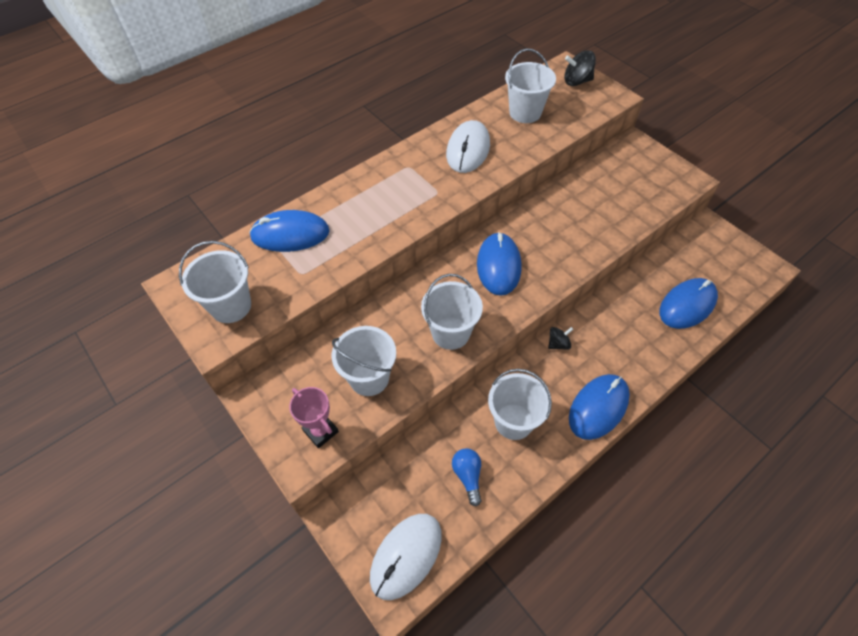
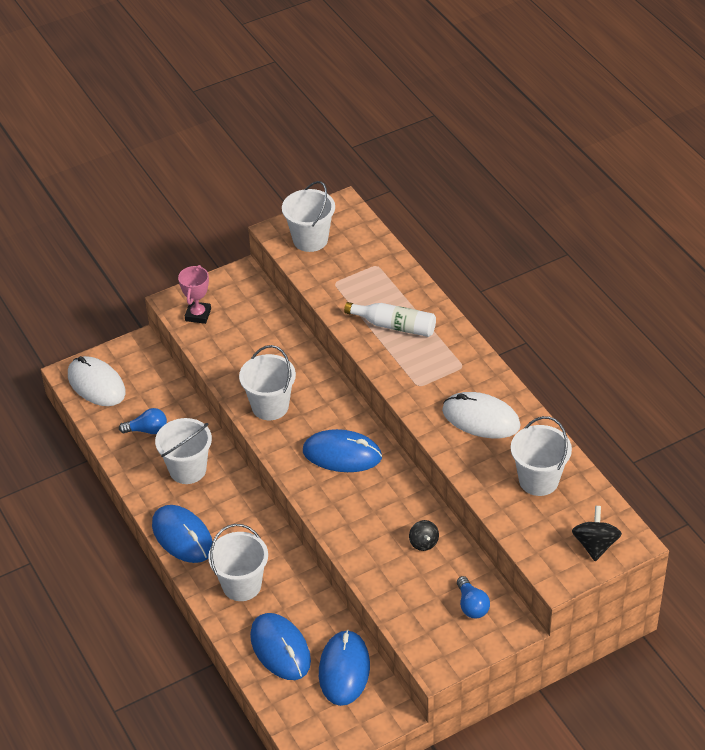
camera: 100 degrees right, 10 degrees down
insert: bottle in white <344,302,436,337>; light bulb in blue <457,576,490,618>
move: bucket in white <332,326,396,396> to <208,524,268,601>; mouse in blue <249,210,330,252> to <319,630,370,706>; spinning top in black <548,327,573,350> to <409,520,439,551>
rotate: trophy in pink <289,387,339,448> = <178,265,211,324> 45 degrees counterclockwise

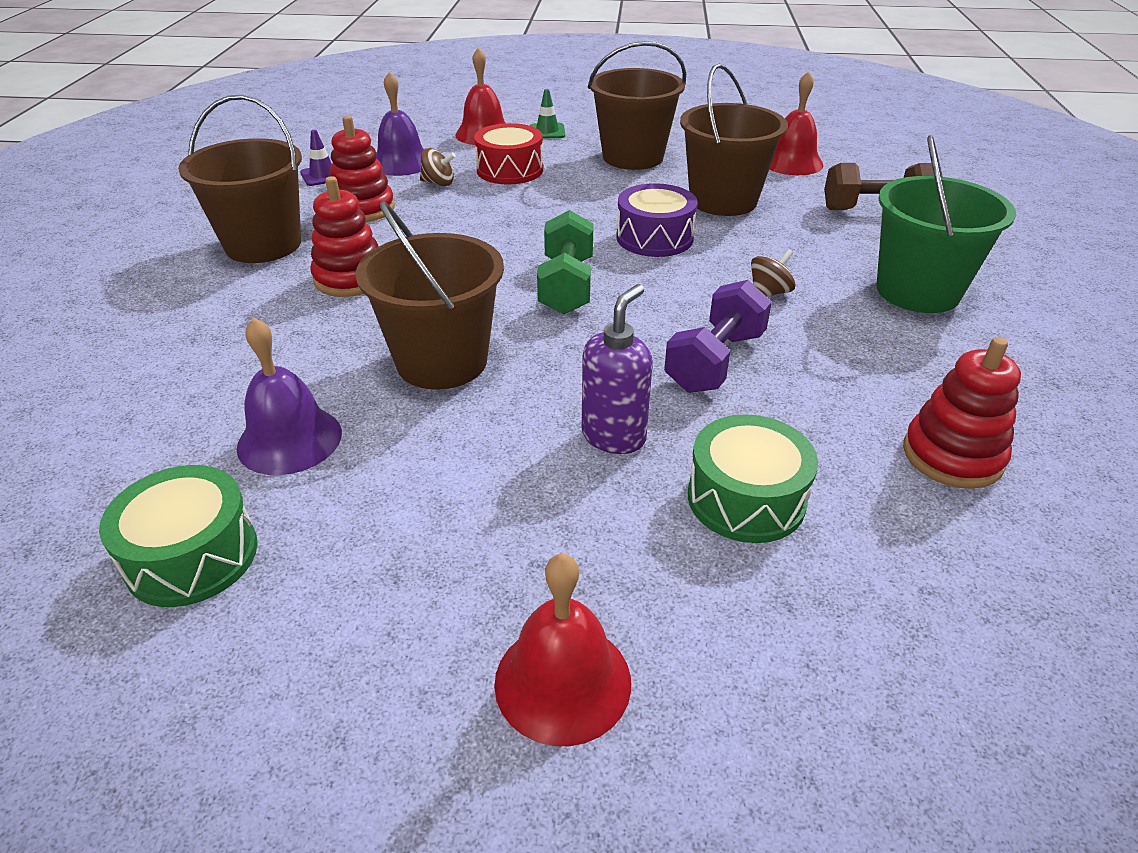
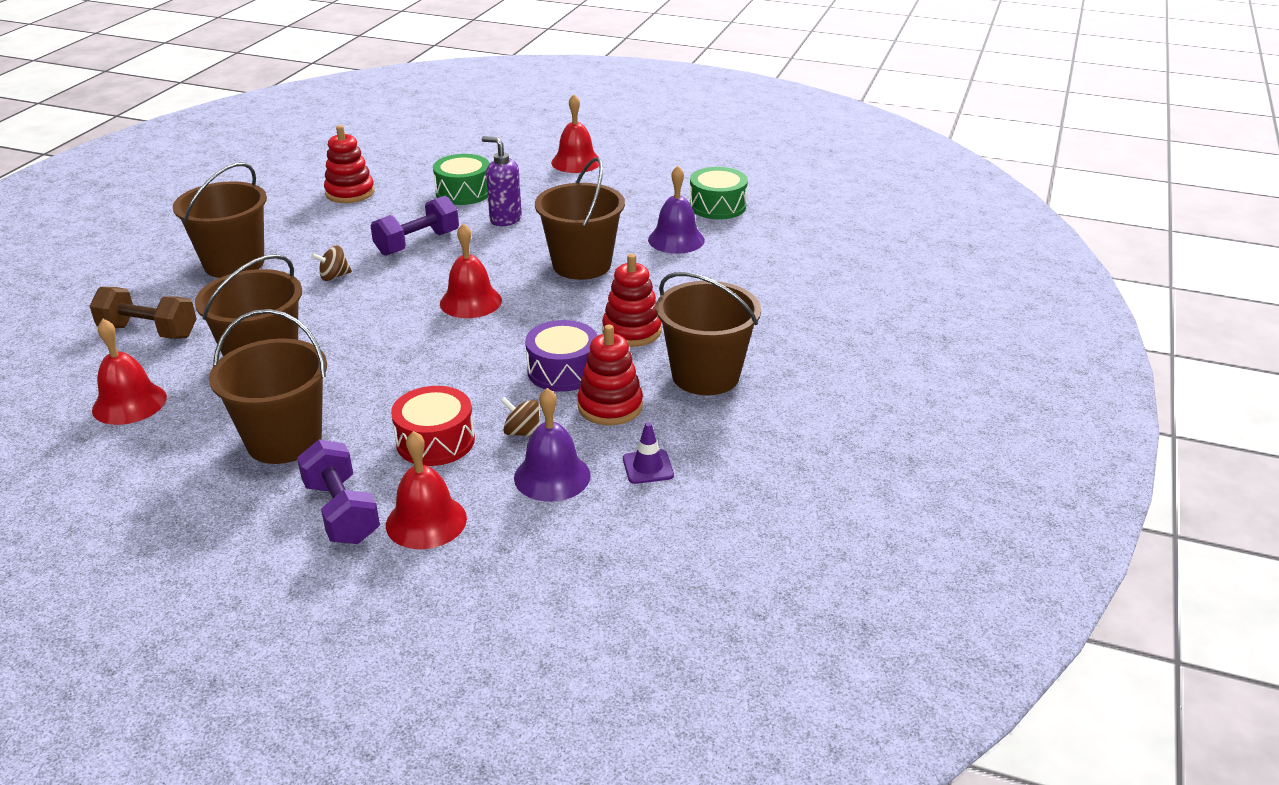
camera: 165 degrees left, 5 degrees down
move: drum in purple <616,183,698,257> to <525,320,598,392>
replace: traffic cone in green <530,89,565,138> to dumbbell in purple <297,439,380,544>; dumbbell in green <537,210,594,314> to bell in red <440,223,502,318>
recolor: bucket in green <876,135,1016,313> to bucket in brown <173,162,267,278>
rotate: soap dispenser in purple <582,284,653,454> = <482,136,522,226> 75 degrees clockwise

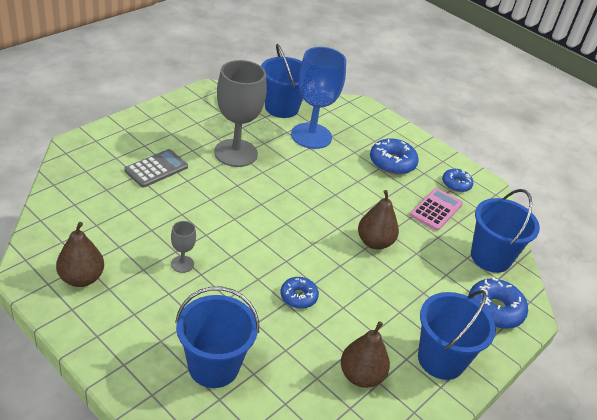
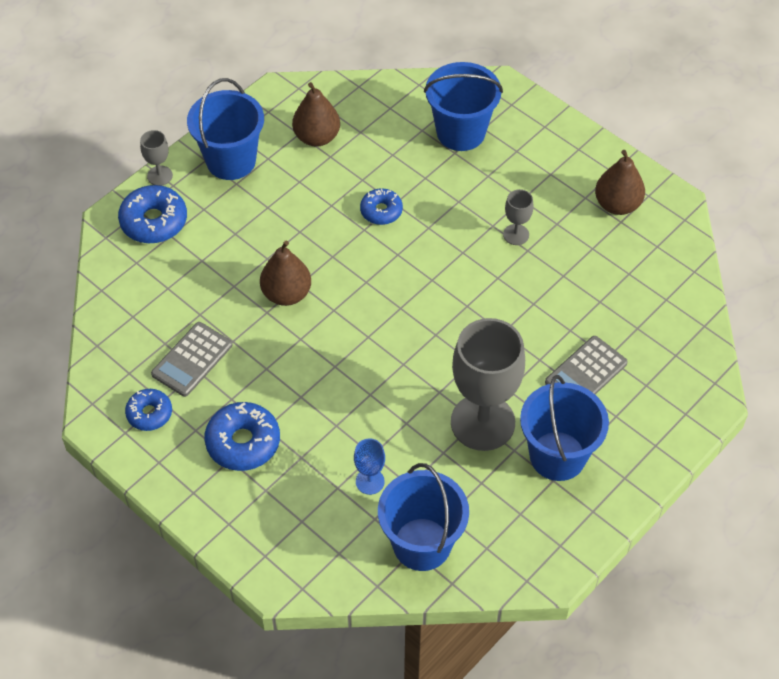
camera: 175 degrees left, 15 degrees up
insert: goblet in grey <140,130,173,186>
move: bucket in blue <471,189,540,273> to <520,375,609,481>
recolor: calculator in pink <410,188,463,231> to calculator in grey <151,322,232,397>
resize: goblet in blue <291,47,346,149> = <354,438,385,495> x0.44

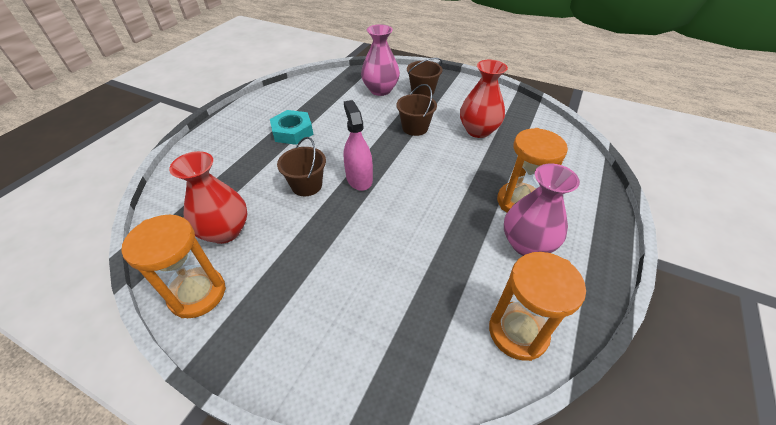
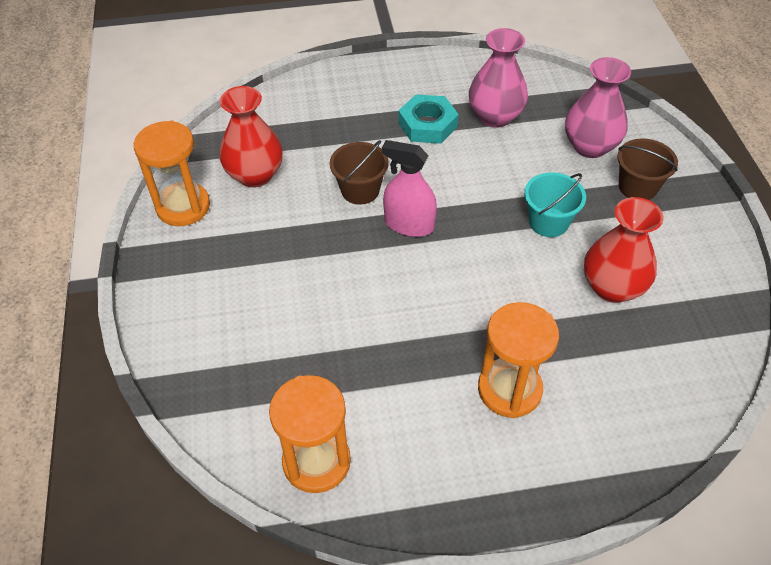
camera: 55 degrees right, 5 degrees up
move: vase in pink <504,164,580,256> to <469,28,528,128>
recolor: bucket in brown <396,84,437,136> to bucket in turquoise <524,172,586,237>
rotate: spray bottle in pink <344,100,373,191> = <382,140,437,237> 105 degrees counterclockwise

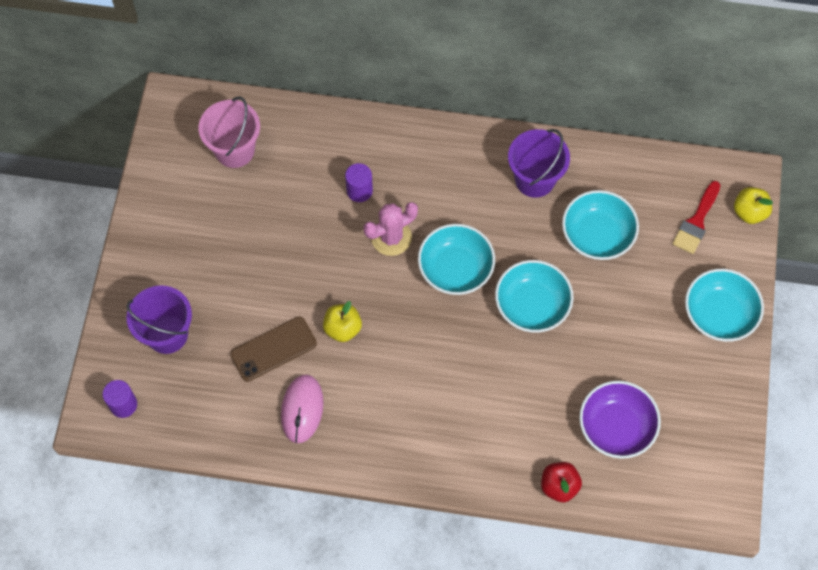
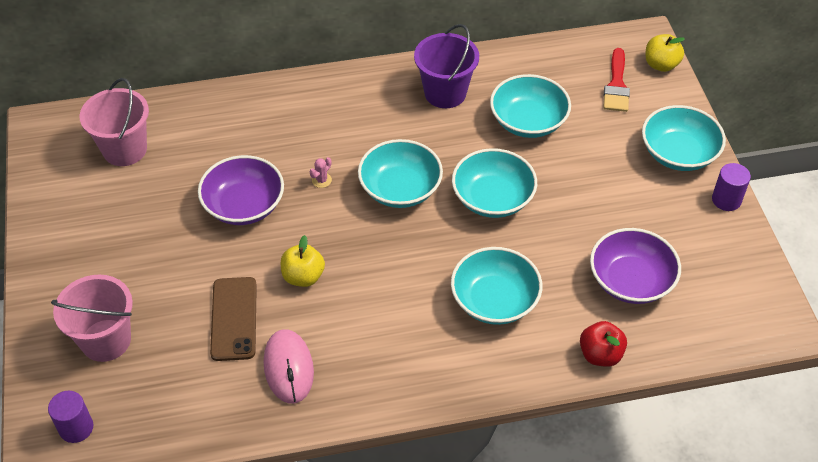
camera: 20 degrees left, 15 degrees down
insert: bowl in purple <198,155,284,225>; bowl in turquoise <451,247,543,325>
move: cylinder in purple <345,163,373,202> to <712,163,751,211>
recolor: bucket in purple <126,285,192,354> to bucket in pink <51,274,133,362>
rotate: phone in brown <230,316,317,382> = <210,277,257,361> 45 degrees counterclockwise
resize: cactus in pink <364,202,418,256> = <310,157,332,188> x0.44

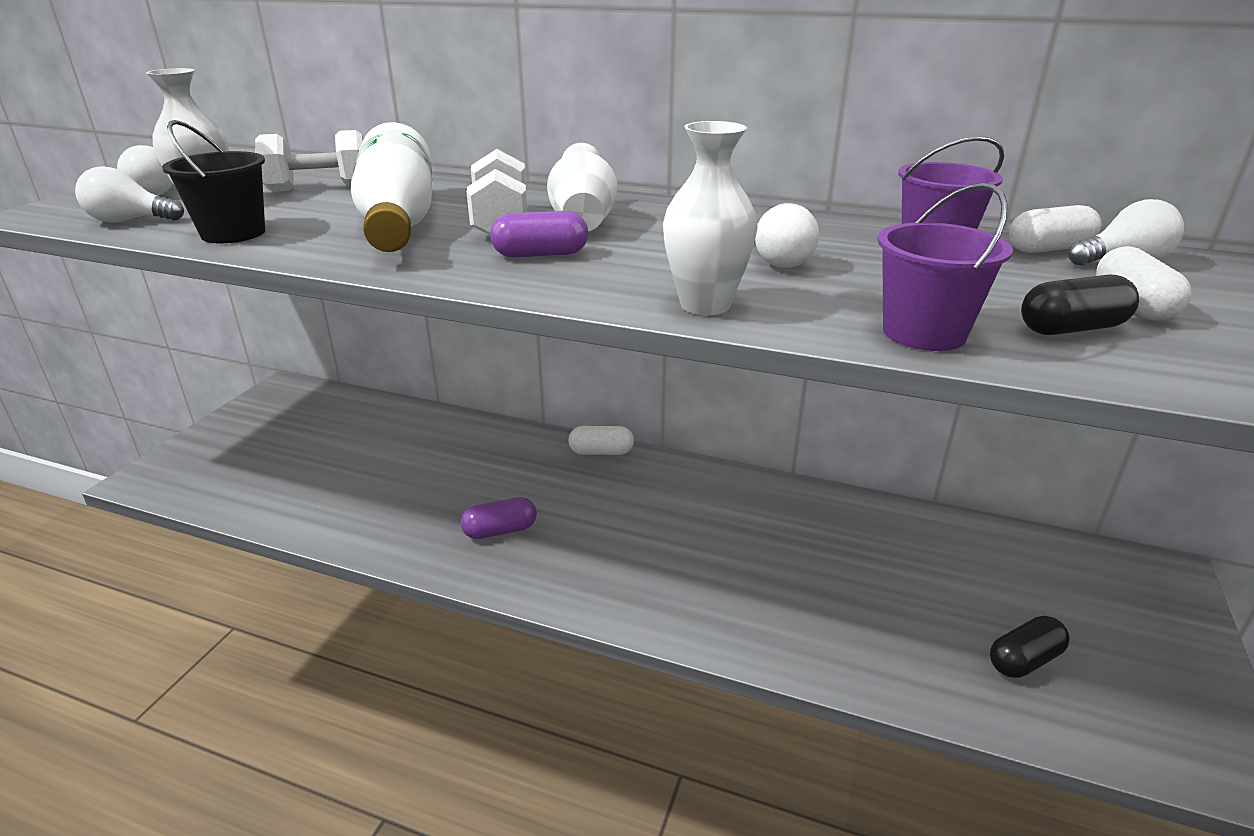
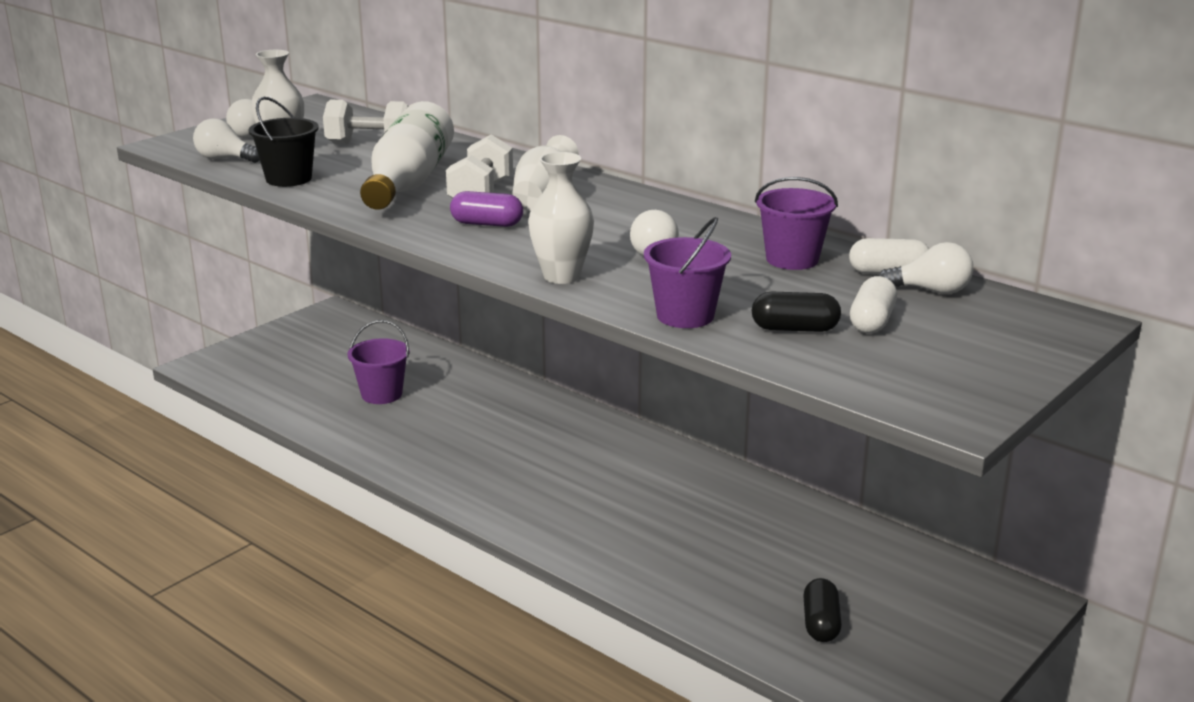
camera: 20 degrees right, 5 degrees down
delete: capsule in purple <461,497,537,539>; capsule in white <568,426,634,455>
insert: bucket in purple <347,320,410,404>
rotate: capsule in black <990,616,1070,678> = <803,578,842,642> 75 degrees counterclockwise

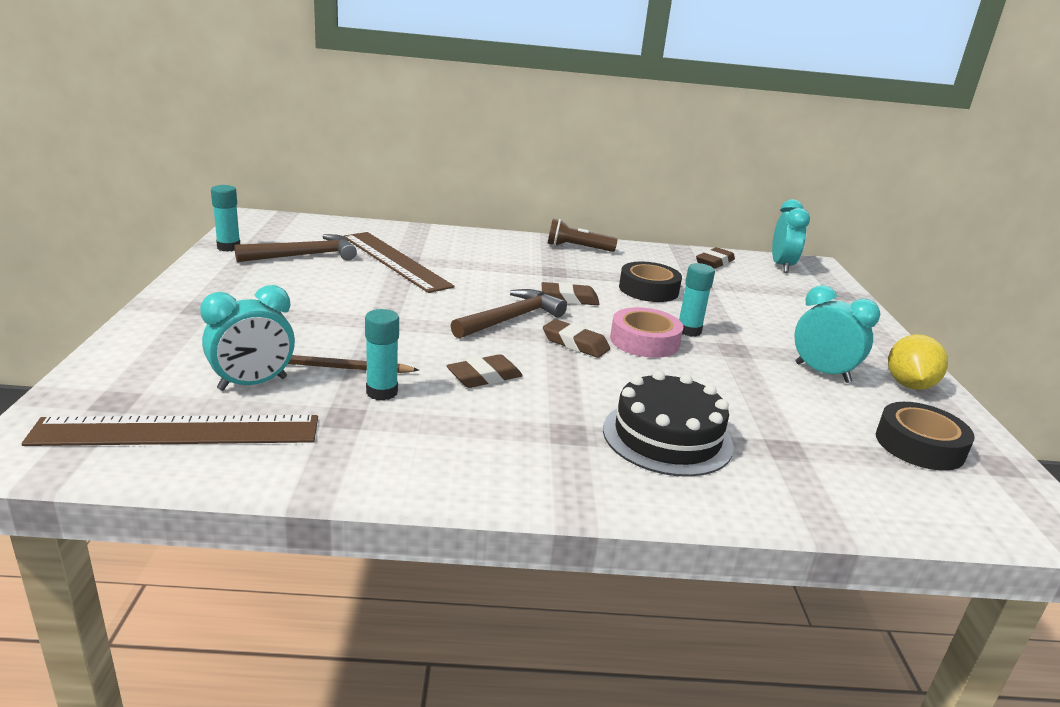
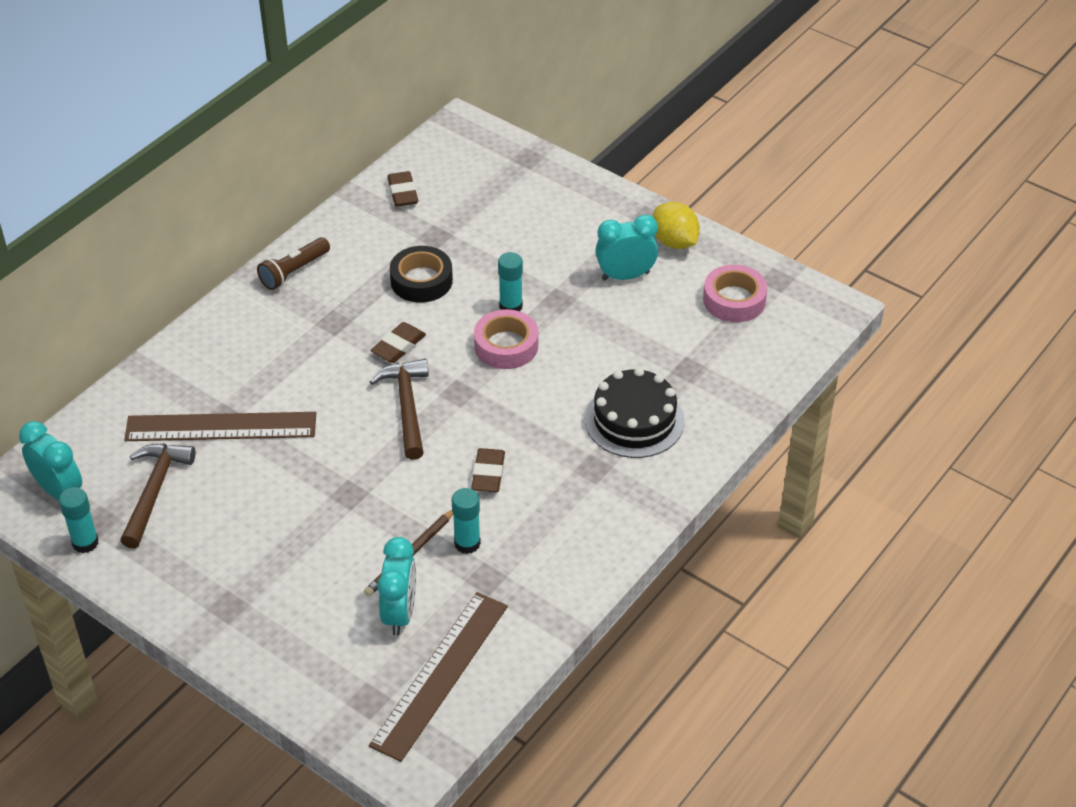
camera: 50 degrees left, 20 degrees up
delete: eraser in brown <543,319,610,358>
move: clock in turquoise <772,199,810,273> to <19,421,82,500>
recolor: tape in black <876,402,975,471> to tape in pink <703,265,768,322>

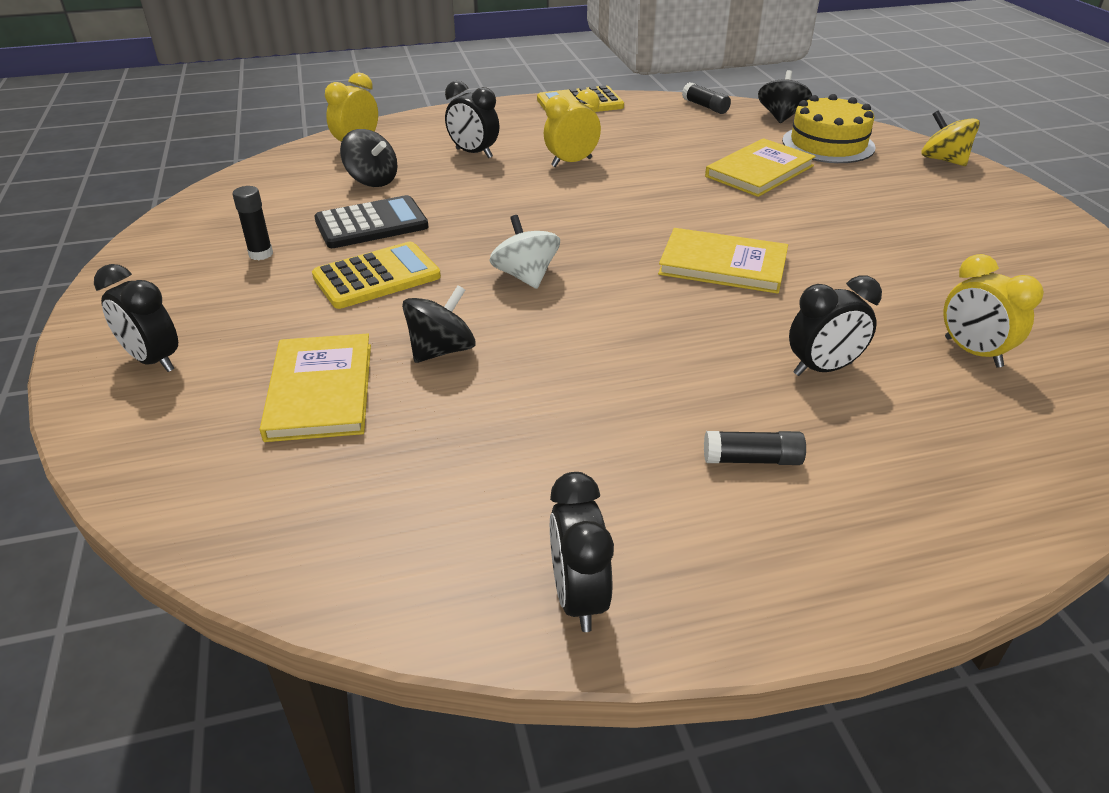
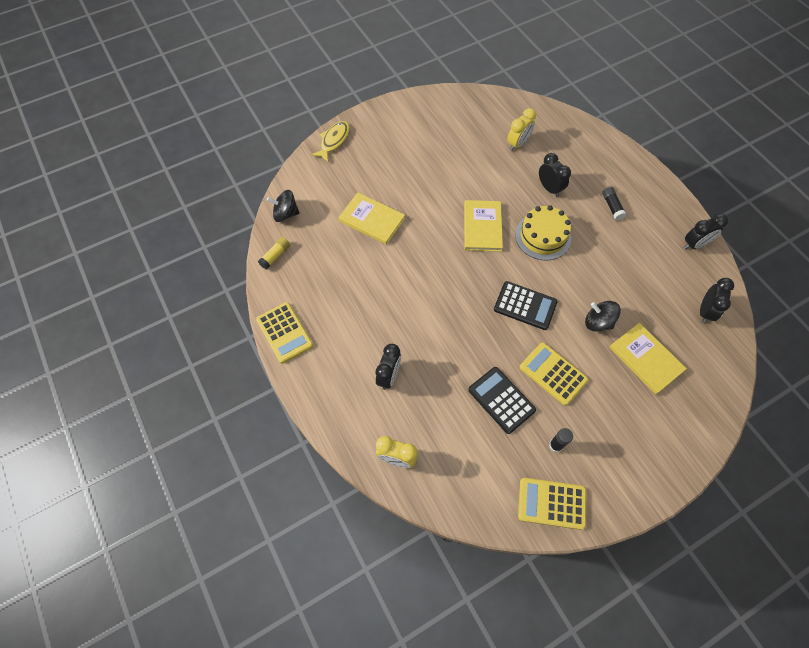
camera: 105 degrees left, 25 degrees up
delete: spinning top in black <340,129,398,187>; clock in yellow <544,89,601,167>
insert: calculator in yellow <518,478,586,530>
move: cake in yellow <782,94,876,163> to <515,205,571,261>; clock in black <94,264,178,372> to <700,278,734,324>
replace: spinning top in yellow <921,110,980,166> to fish in yellow <311,121,350,162>; spinning top in white <489,215,560,289> to calculator in black <494,281,558,330>
recolor: glue stick in black <682,82,731,114> to glue stick in yellow <258,237,290,269>
rotate: book in yellow <260,334,371,442> = <609,323,687,394> 75 degrees clockwise

